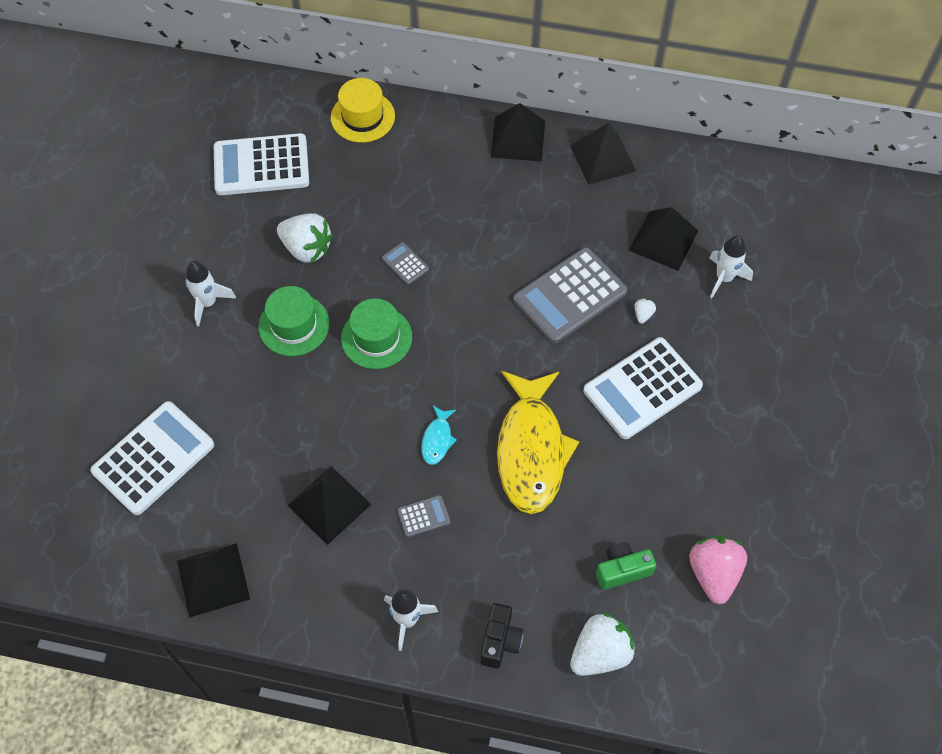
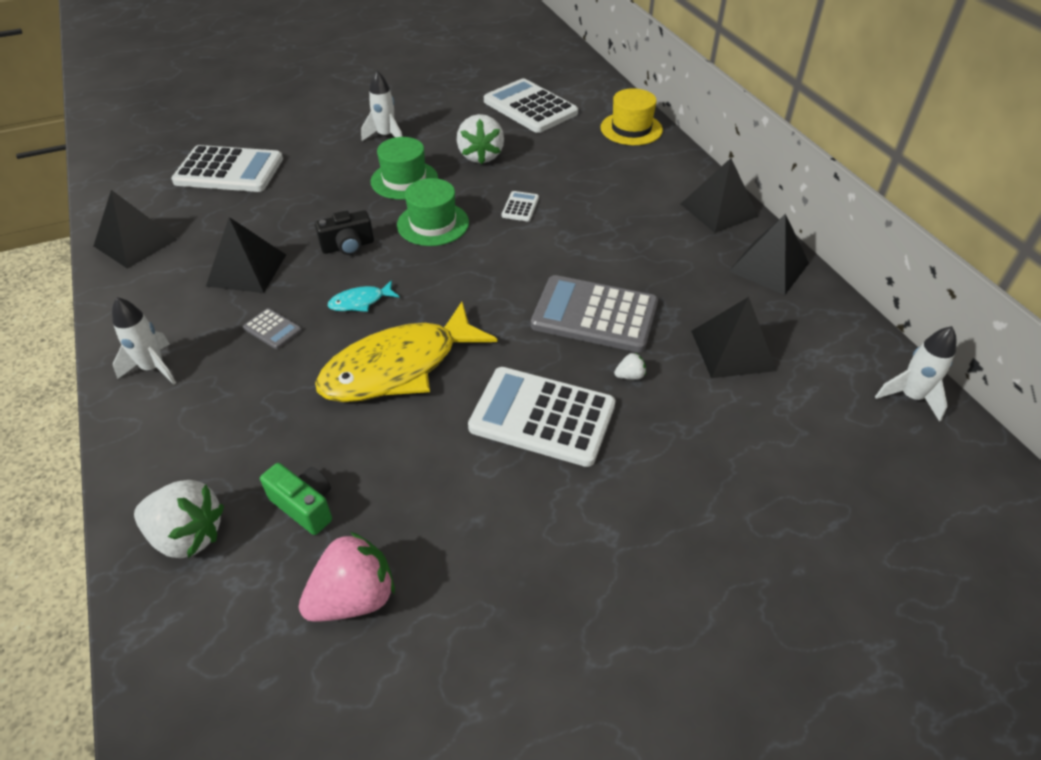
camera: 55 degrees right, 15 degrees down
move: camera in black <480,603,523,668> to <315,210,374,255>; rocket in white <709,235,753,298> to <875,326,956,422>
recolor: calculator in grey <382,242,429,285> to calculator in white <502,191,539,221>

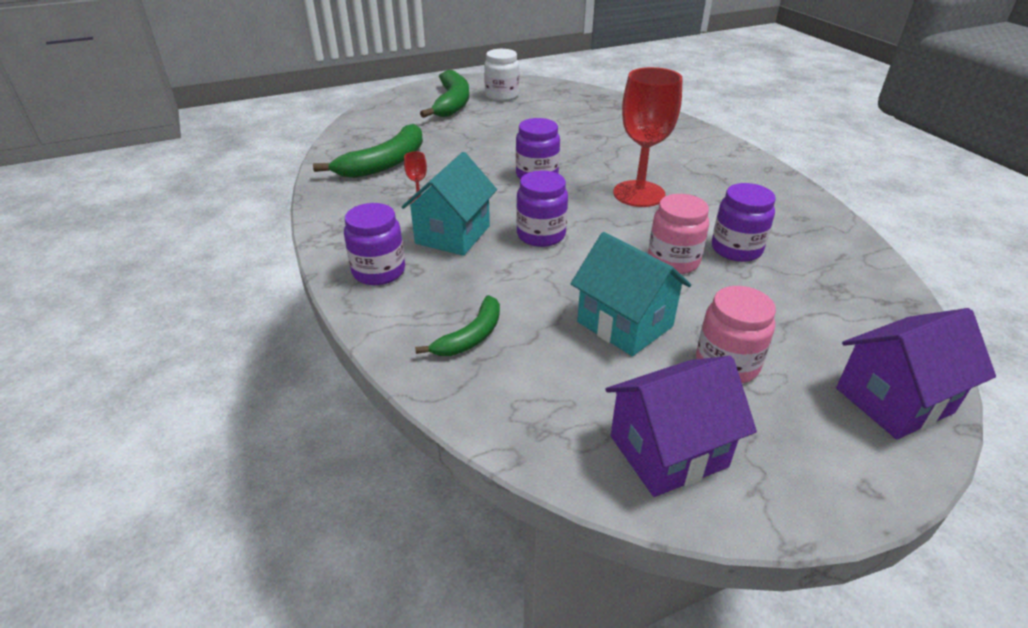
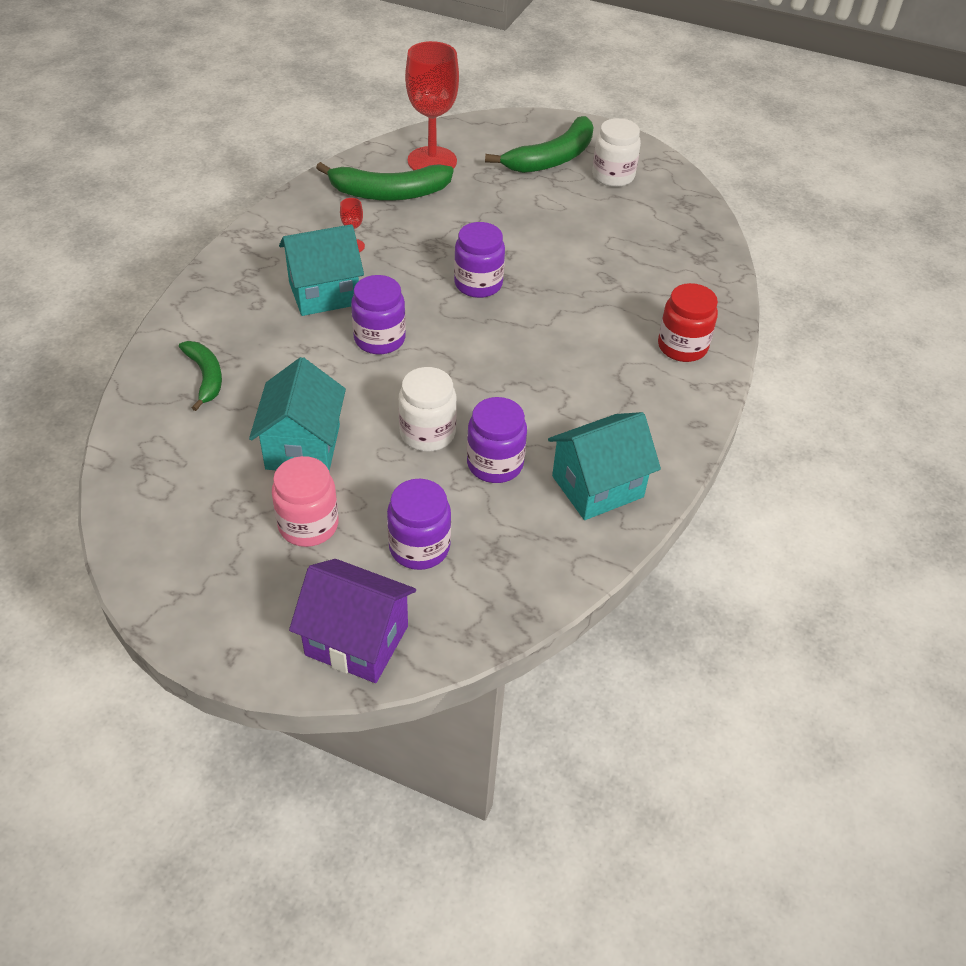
camera: 45 degrees right, 10 degrees up
delete: house in purple <605,356,757,497>
insert: house in turquoise <548,412,661,520>; jar in red <658,283,718,362>
move: jar in purple <344,203,405,285> to <387,479,451,570>; goblet in red <613,67,683,207> to <405,41,459,170>
recolor: jar in pink <648,194,709,274> to jar in white <399,367,457,452>
rotate: banana in green <415,295,500,356> = <179,341,222,411> 105 degrees counterclockwise

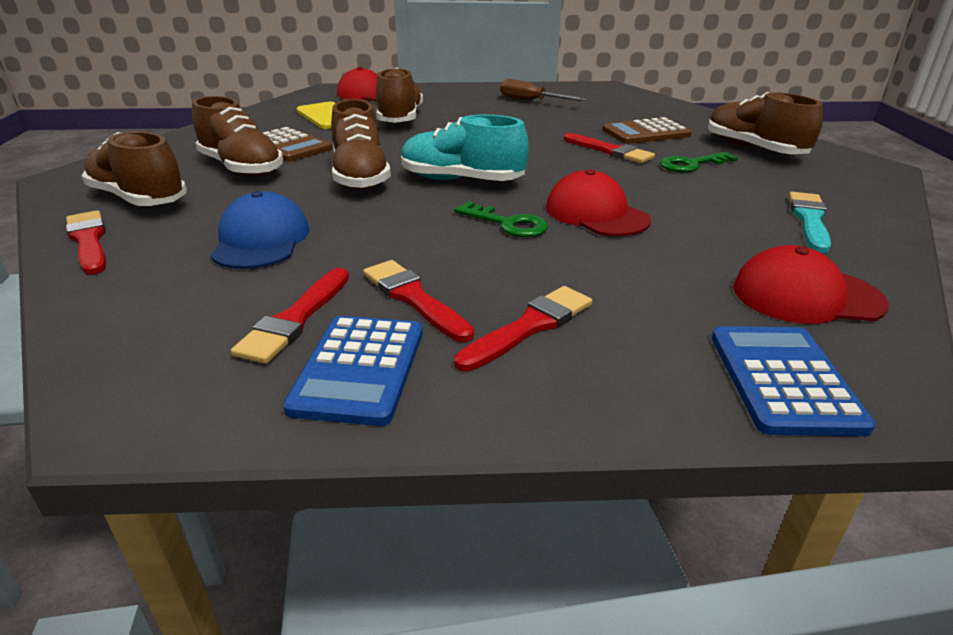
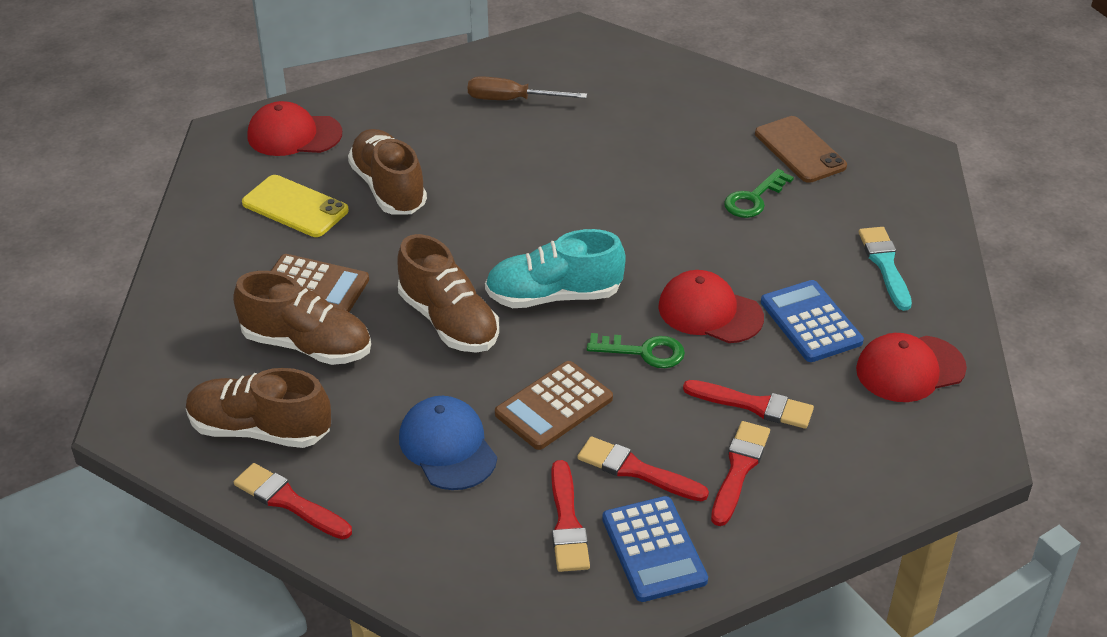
camera: 25 degrees left, 10 degrees up
move: calculator in brown <602,117,692,144> to <495,361,613,450>; brush in red <564,133,655,163> to <683,380,814,429>; calculator in blue <712,326,876,436> to <761,280,864,362>
replace: shoe in brown <708,92,823,154> to phone in brown <755,116,847,183>

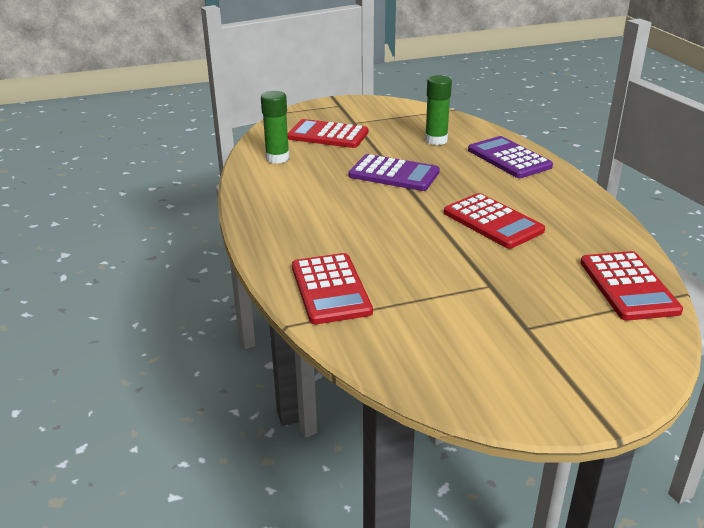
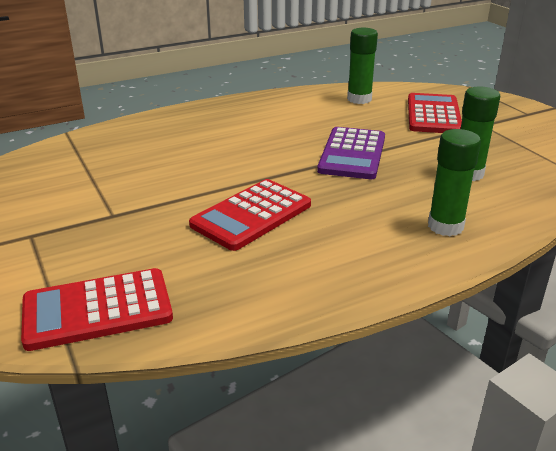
camera: 80 degrees right, 0 degrees up
delete: calculator in red <292,253,373,324>
replace: calculator in purple <468,136,553,178> to glue stick in green <428,129,481,236>

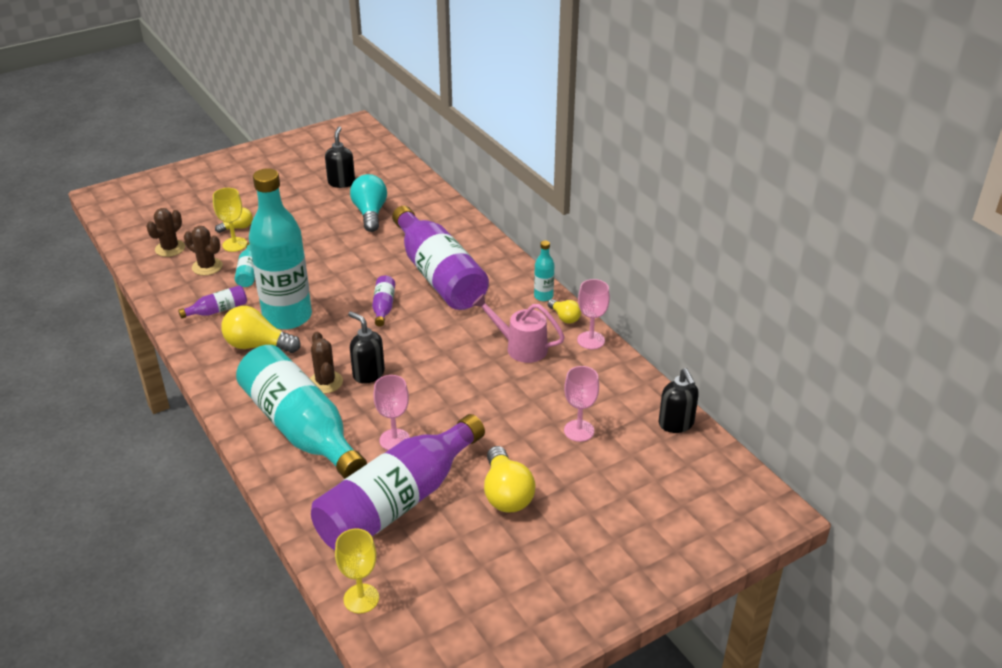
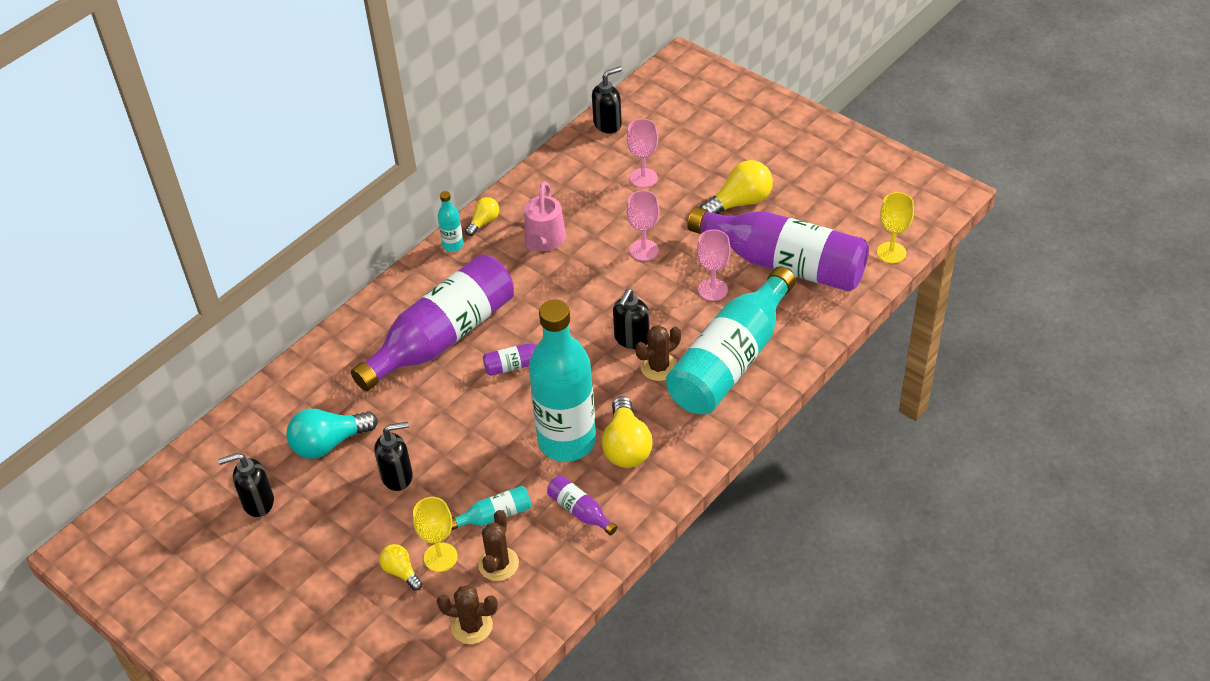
camera: 105 degrees left, 10 degrees up
insert: soap dispenser in black <375,422,413,491>
move: goblet in pink <577,279,610,349> to <627,190,659,261>

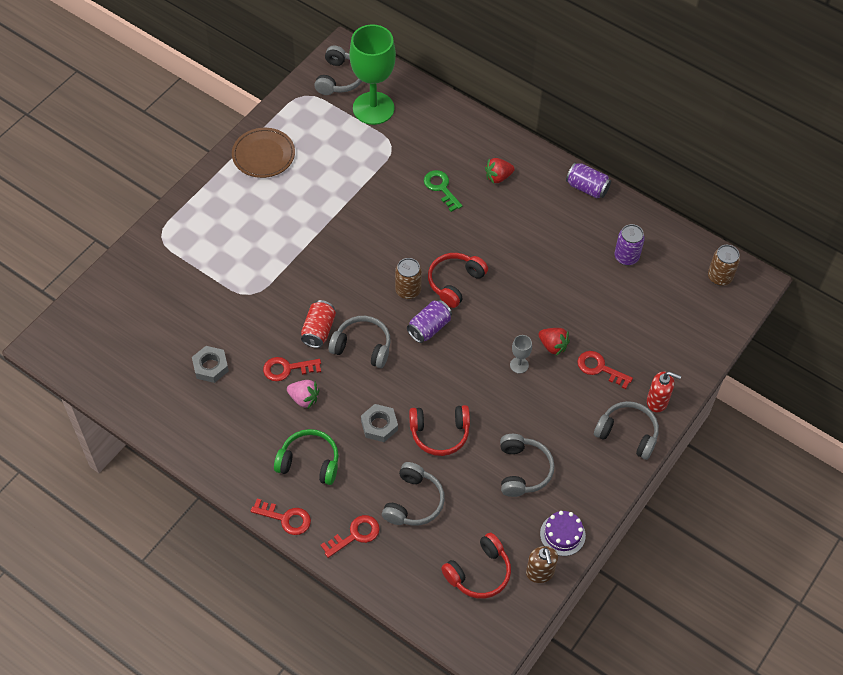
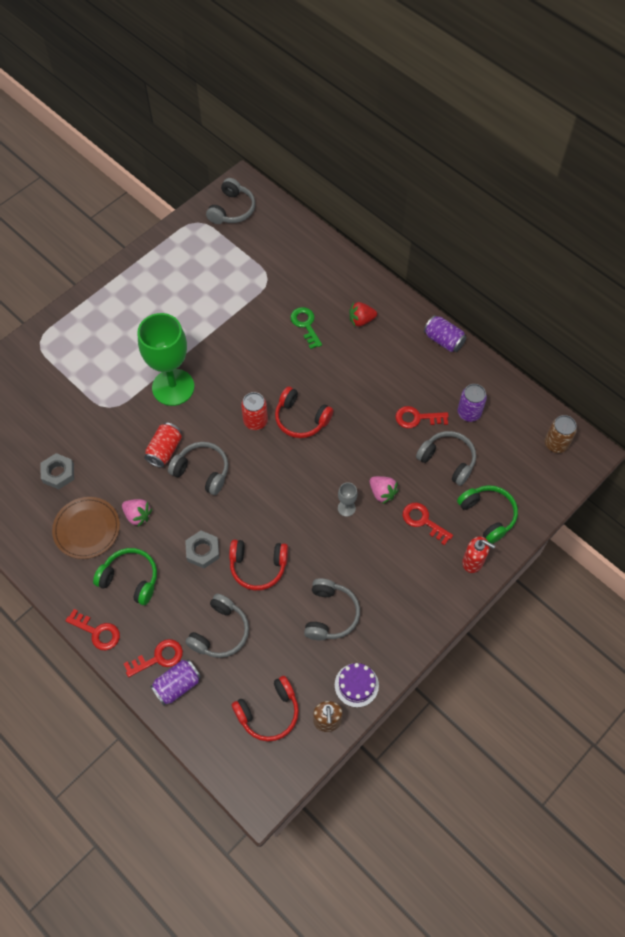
camera: 10 degrees right, 5 degrees up
insert: headphones in green <457,485,518,544>
move: plate in brown <232,128,295,178> to <52,497,120,559>; goblet in green <349,24,396,125> to <138,313,194,406>; can in purple <407,300,452,343> to <150,659,201,706>; key in red <263,357,321,381> to <395,406,449,428>; headphones in grey <594,401,659,460> to <416,431,476,486>
recolor: can in brown <395,258,422,299> to can in red <241,392,268,430>; strawberry in red <539,328,570,356> to strawberry in pink <370,476,399,504>
rotate: headphones in red <428,253,488,308> = <275,386,334,438> 105 degrees counterclockwise

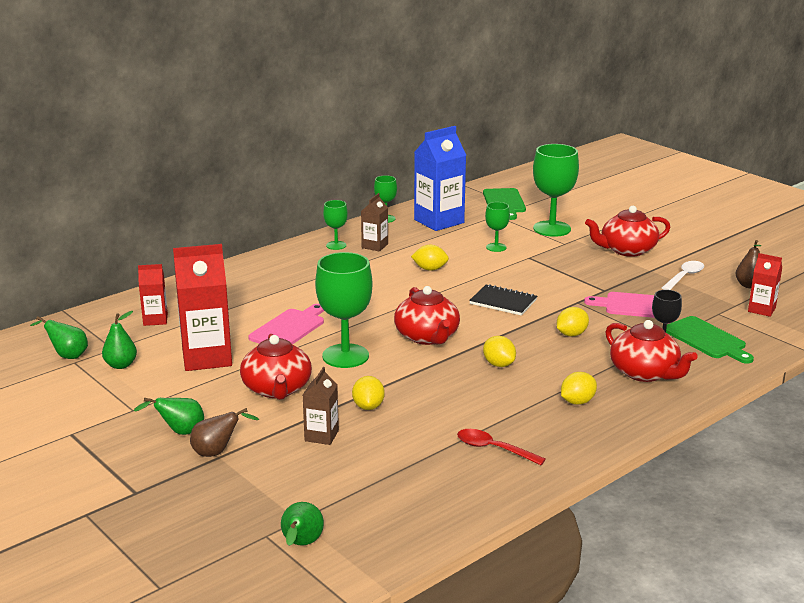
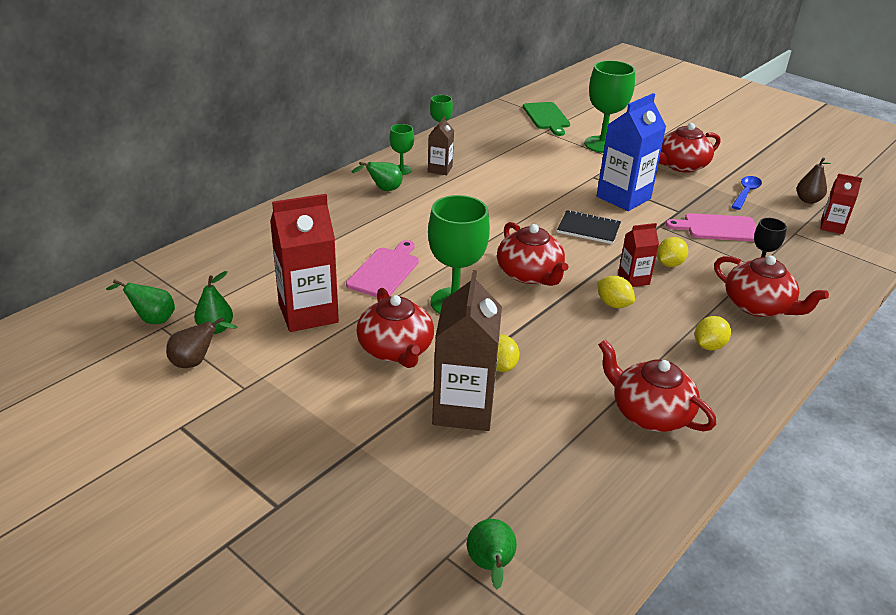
camera: 10 degrees left, 10 degrees up
delete: lemon in yellow <411,245,449,271>; goblet in green <485,202,510,252>; cutting board in green <666,316,754,364>
move: pear in brown <190,408,259,457> to <166,317,237,368>; pear in green <134,398,204,435> to <351,162,402,191>; carton in blue <414,126,466,231> to <597,93,666,211>; carton in red <138,264,168,326> to <618,223,659,287>
replace: spoon in red <457,429,546,465> to teapot in red <598,340,716,432>
recolor: spoon in white <662,261,704,290> to spoon in blue <731,176,762,210>
resize: carton in brown <303,367,339,445> = <432,270,502,431> x1.89

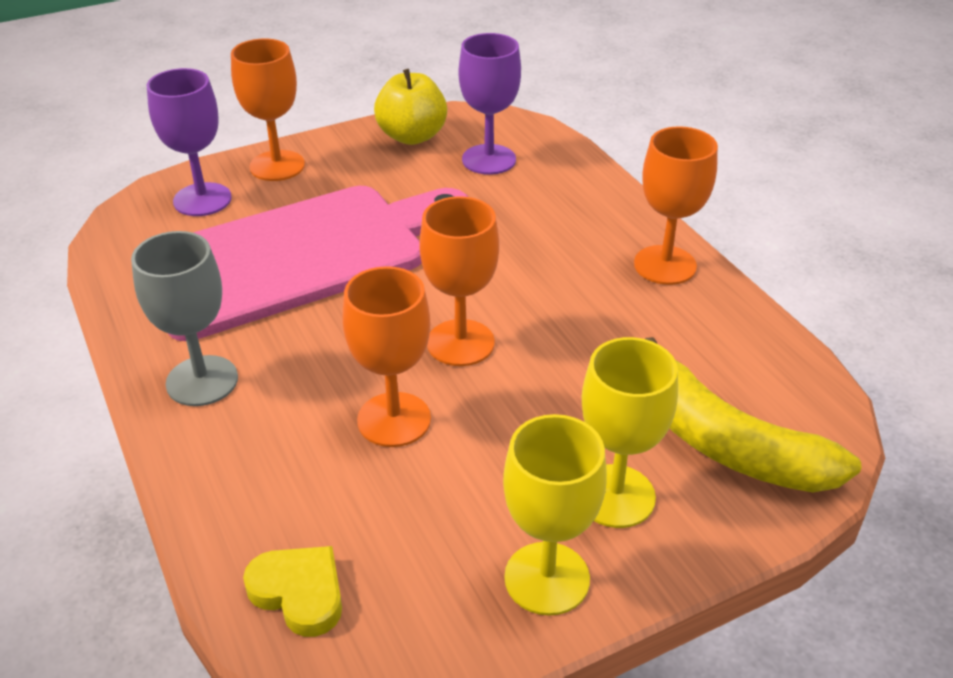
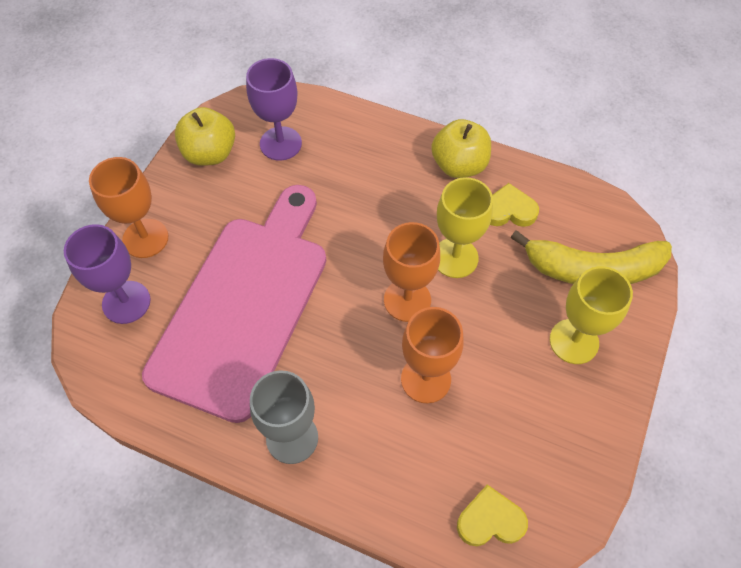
camera: 40 degrees left, 20 degrees up
insert: heart in yellow <490,183,539,227>
move: goblet in yellow <503,414,607,616> to <437,177,493,278>
replace: goblet in orange <634,127,718,285> to apple in yellow <431,119,491,178>

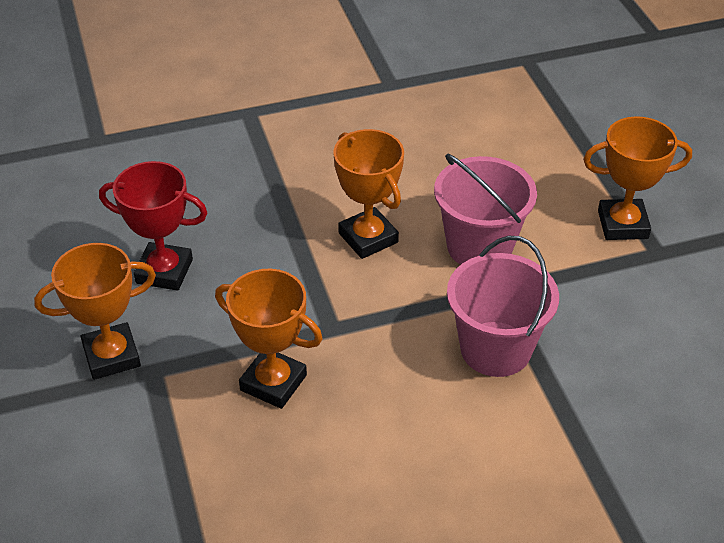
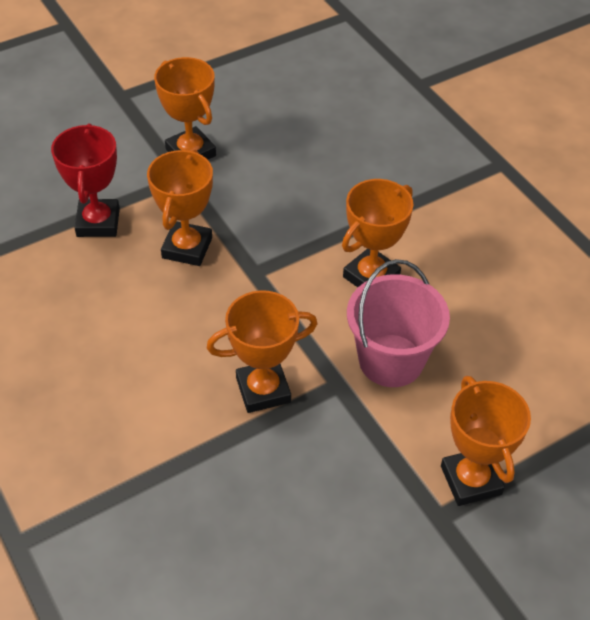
camera: 75 degrees right, 5 degrees up
move: trophy in red <99,161,207,291> to <51,124,120,237>
replace: bucket in pink <447,236,559,377> to trophy in orange <207,290,317,413>

